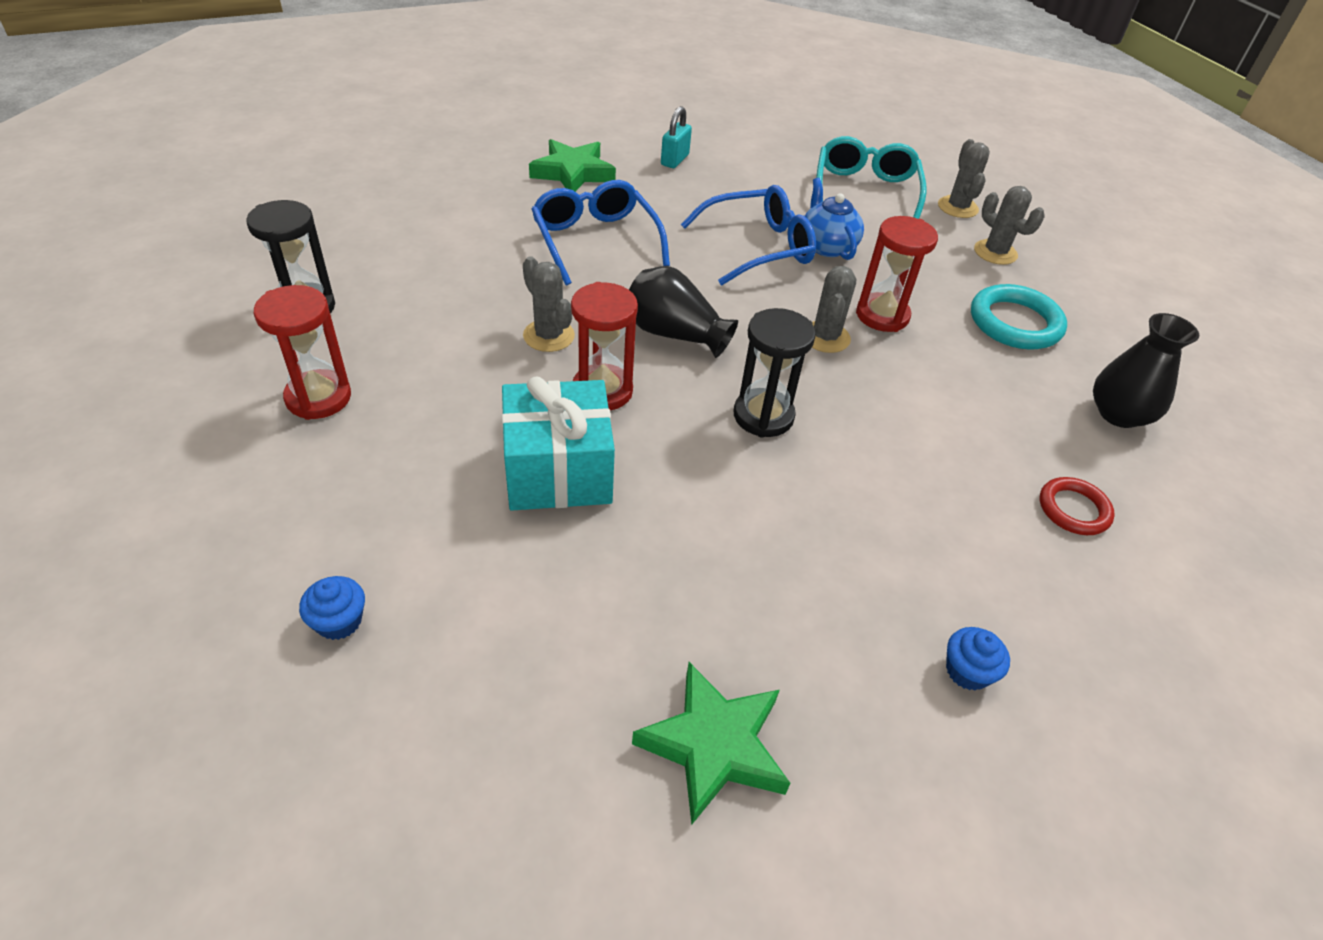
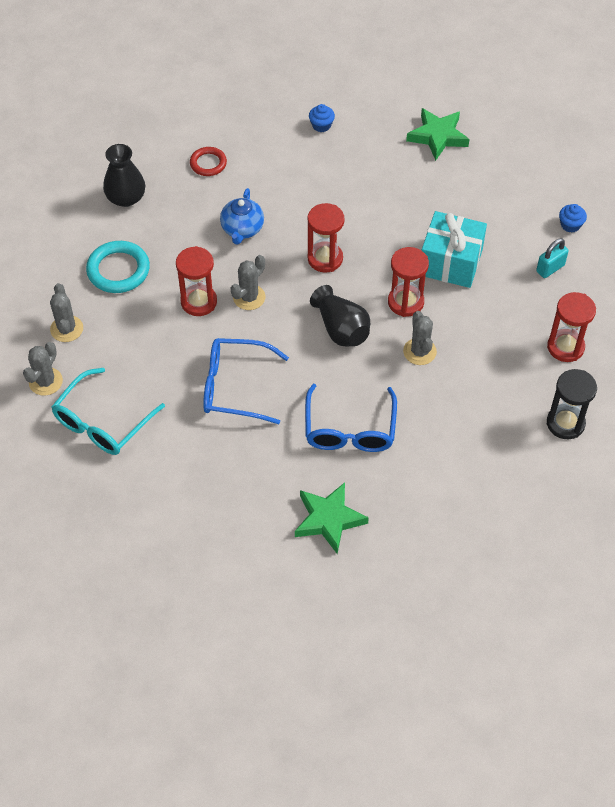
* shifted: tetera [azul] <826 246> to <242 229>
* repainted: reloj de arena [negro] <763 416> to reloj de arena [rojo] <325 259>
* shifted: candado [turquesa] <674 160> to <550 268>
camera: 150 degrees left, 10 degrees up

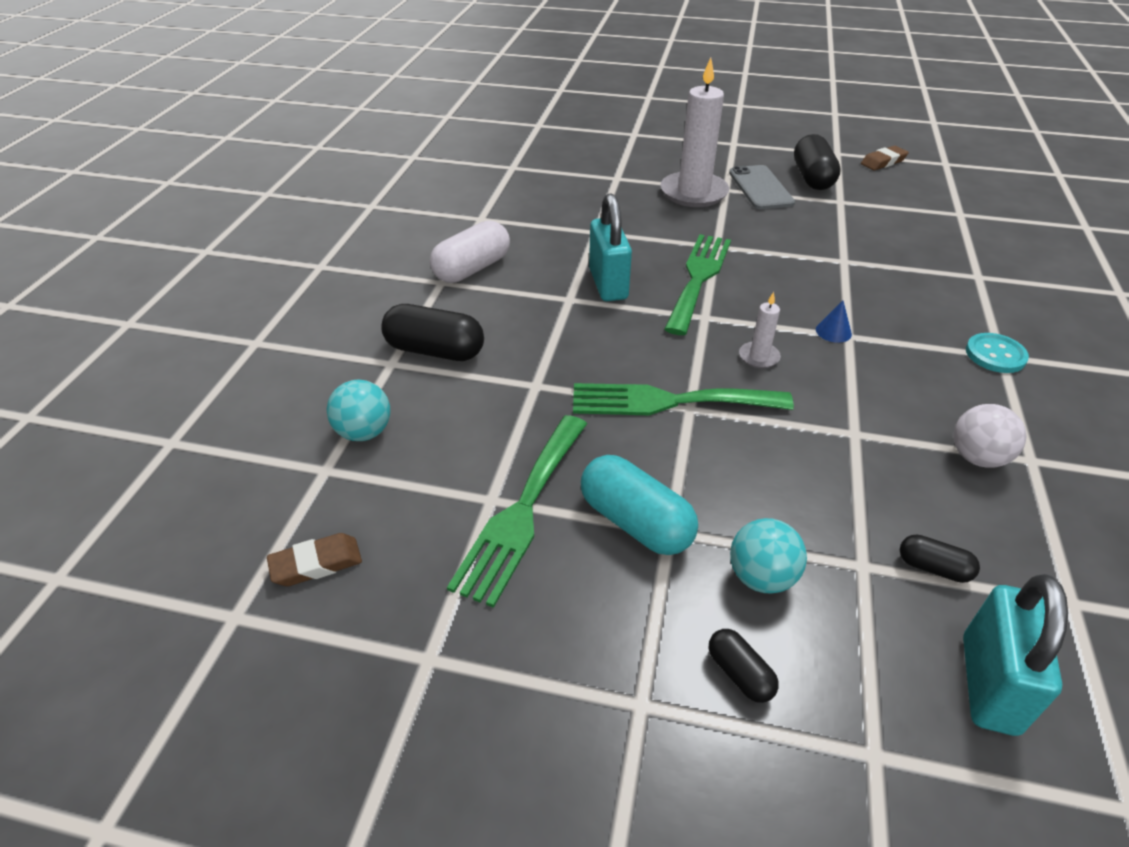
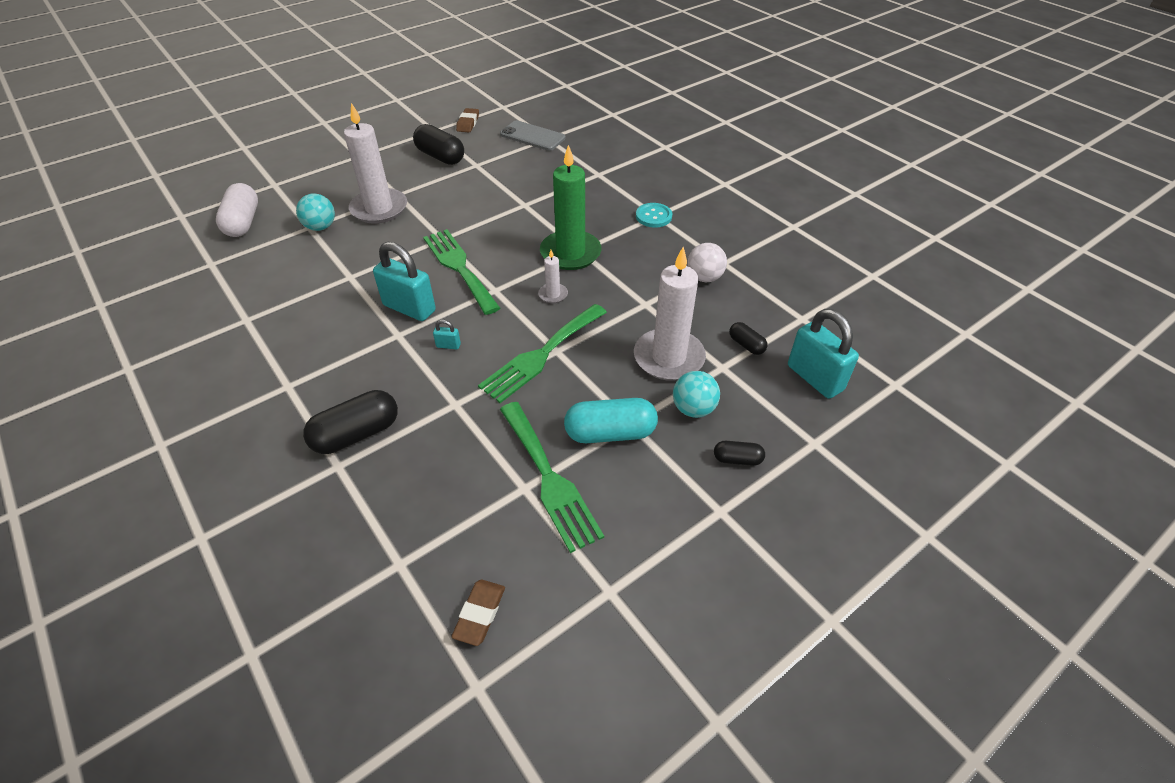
* shifted: cápsula [blanco] <472 269> to <243 222>
* shifted: pelota [turquesa] <364 432> to <320 227>
* new: candado [turquesa] <448 345>
* shifted: móvil [gris] <760 188> to <532 136>
* swapped: cono [azul] <833 331> to vela [verde] <570 253>
* new: vela [blanco] <669 358>
* rotated: cápsula [negro] <933 568> = <746 345> 75 degrees clockwise
camera: 50 degrees left, 5 degrees up

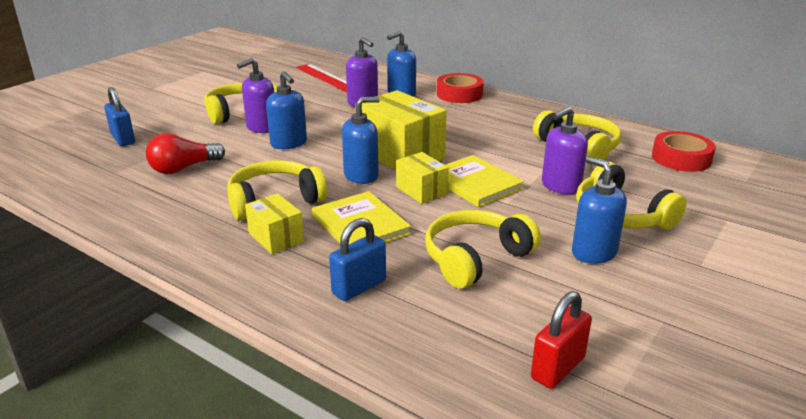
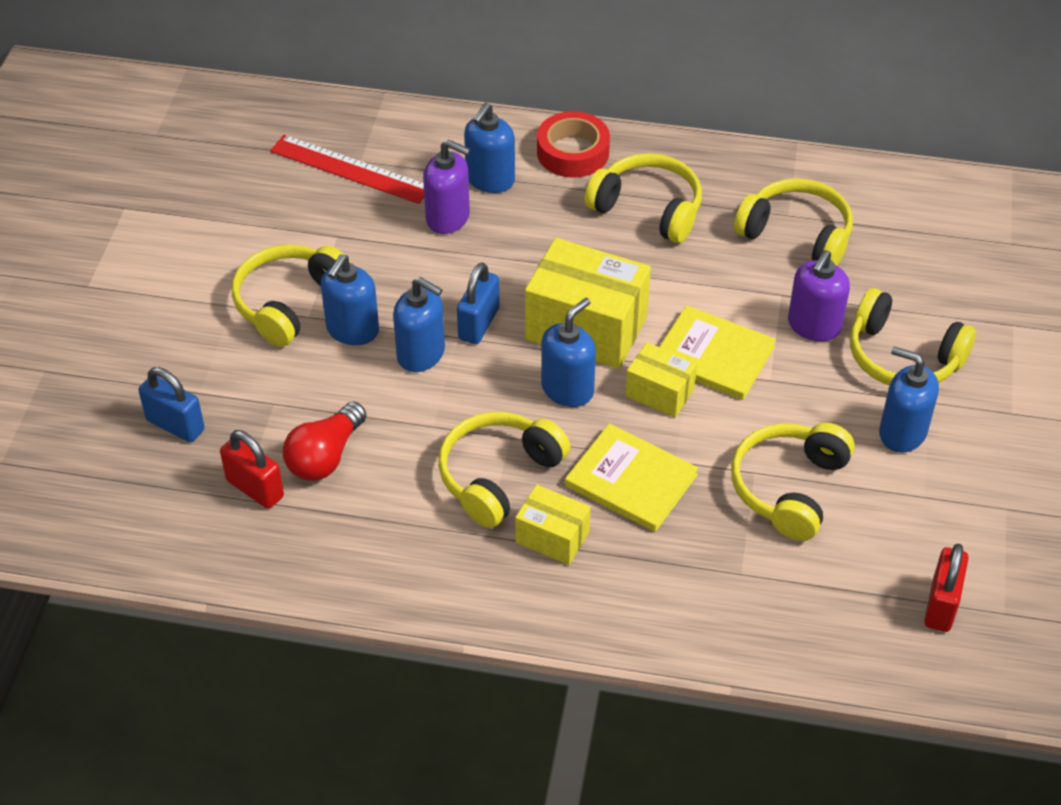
* new: candado [rojo] <255 488>
* repainted: dispensador de jabón [morado] <261 127> to dispensador de jabón [azul] <352 330>
* shifted: candado [azul] <359 287> to <479 324>
* new: auriculares [amarillo] <648 208>
* gone: cinta adhesiva [rojo] <681 158>
camera: 25 degrees left, 20 degrees up

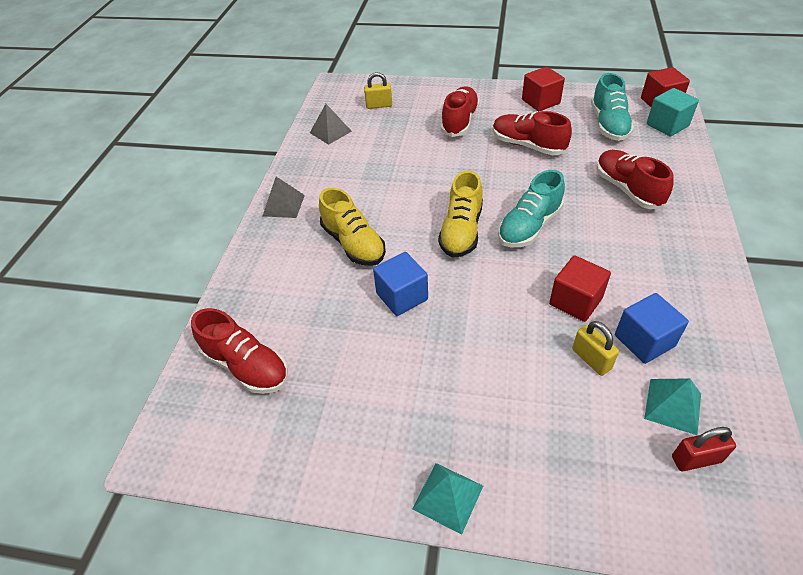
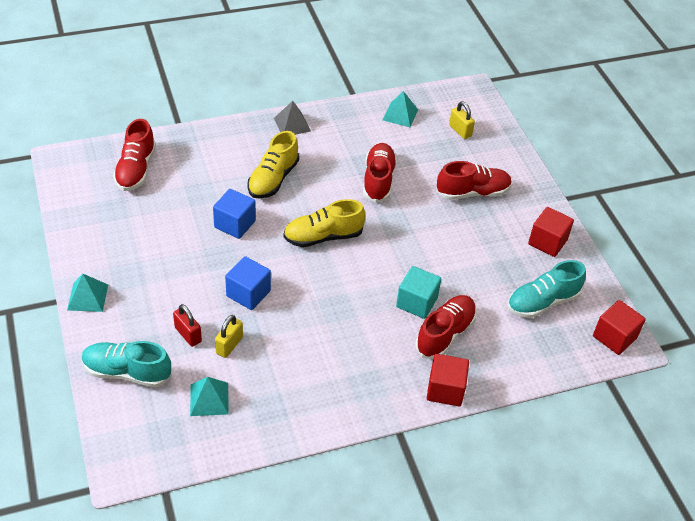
* shifted: zapato [turquesa] <529 226> to <127 372>
* shifted: candado [rojo] <696 459> to <188 334>
* shifted: cubo [azul] <644 341> to <248 293>
* shifted: zapato [rojo] <528 145> to <378 180>
* repainted: pirámide [gris] <330 132> to pirámide [turquesa] <400 114>
* shifted: cubo [turquesa] <667 125> to <416 302>
* shifted: cubo [rojo] <575 301> to <445 390>
camera: 55 degrees right, 0 degrees up

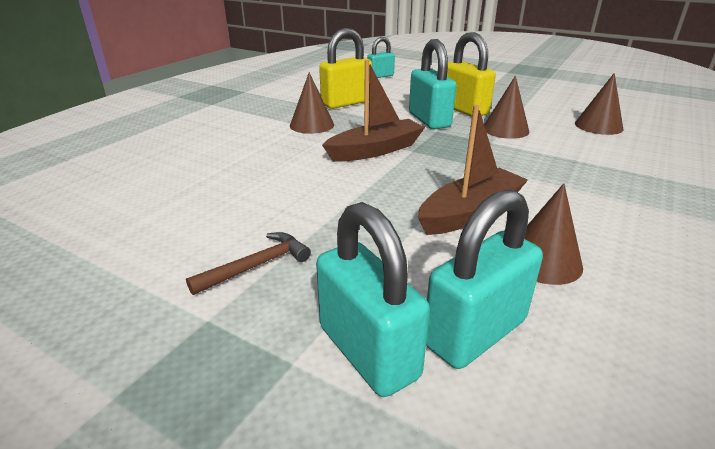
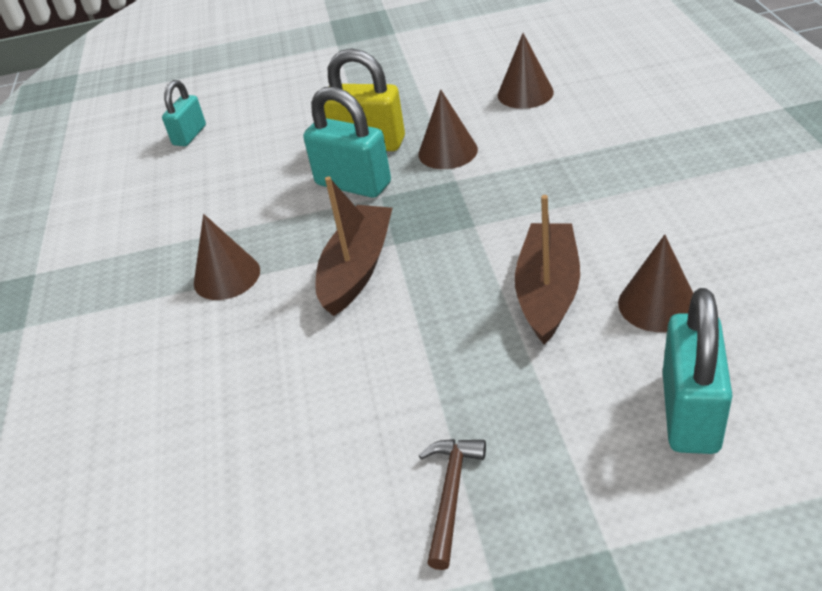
* gone: candado [turquesa] <368 351>
* gone: candado [amarillo] <346 103>
camera: 35 degrees left, 10 degrees up

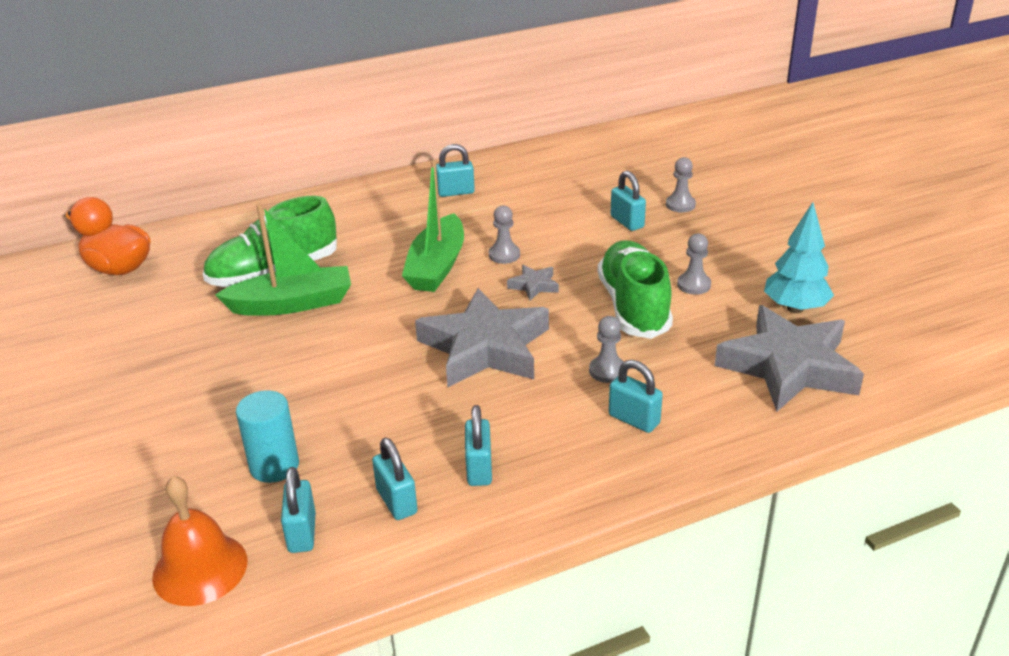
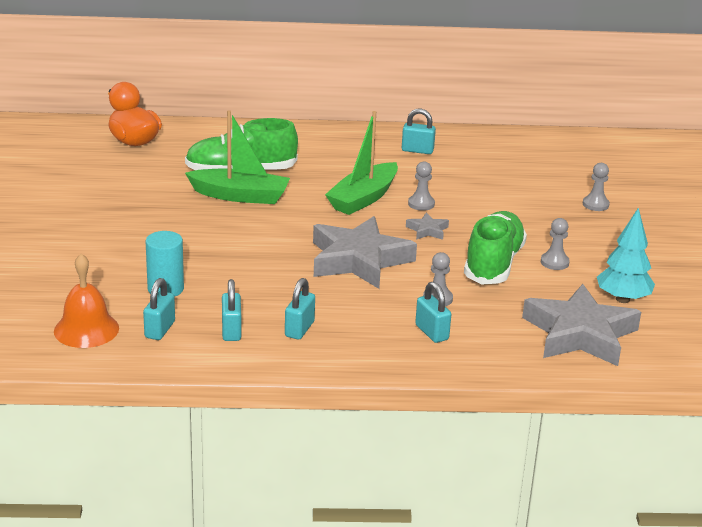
* gone: candado [turquesa] <627 222>
camera: 20 degrees right, 5 degrees down

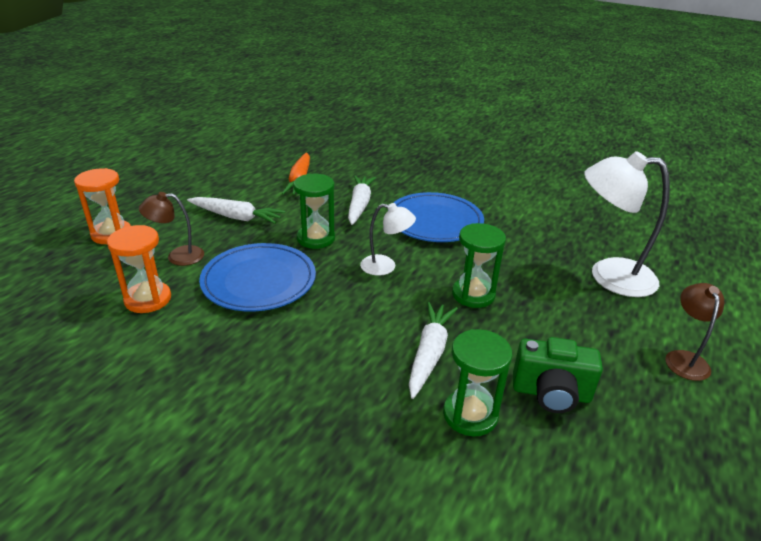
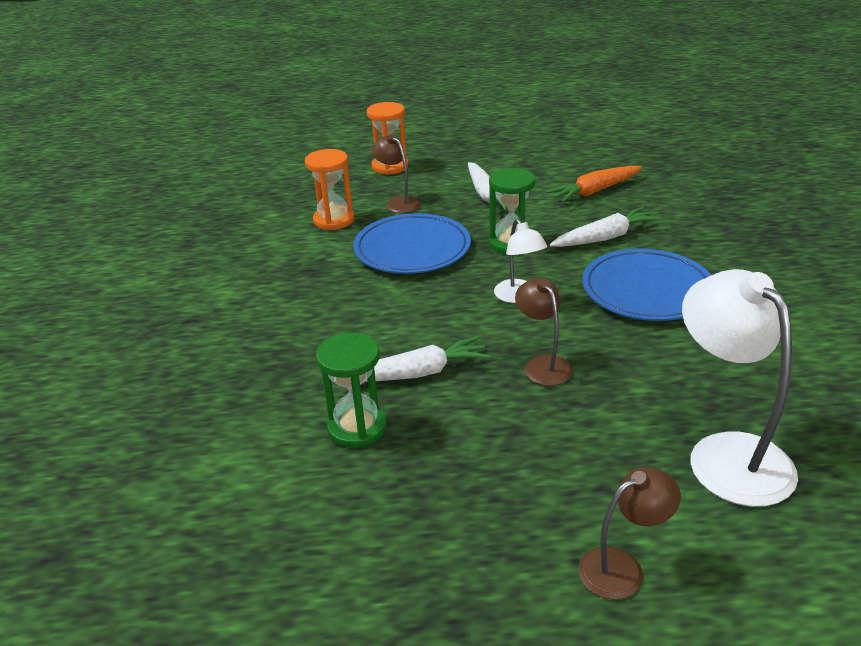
* swapped: reloj de arena [verde] <473 294> to lámpara [marrón] <543 364>
* gone: cámara [verde] <551 393>
camera: 60 degrees right, 0 degrees up

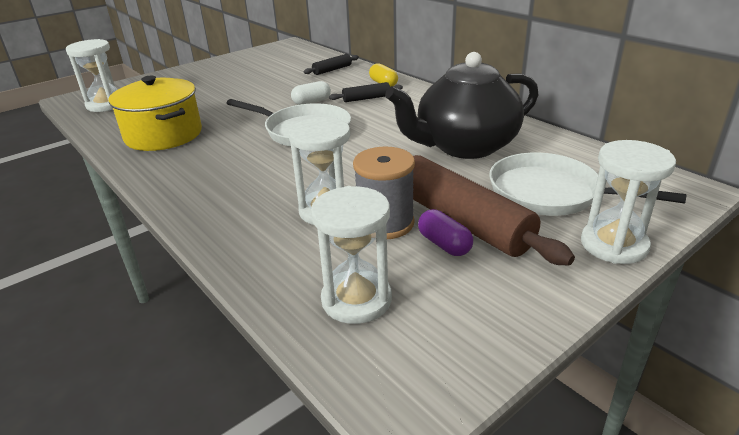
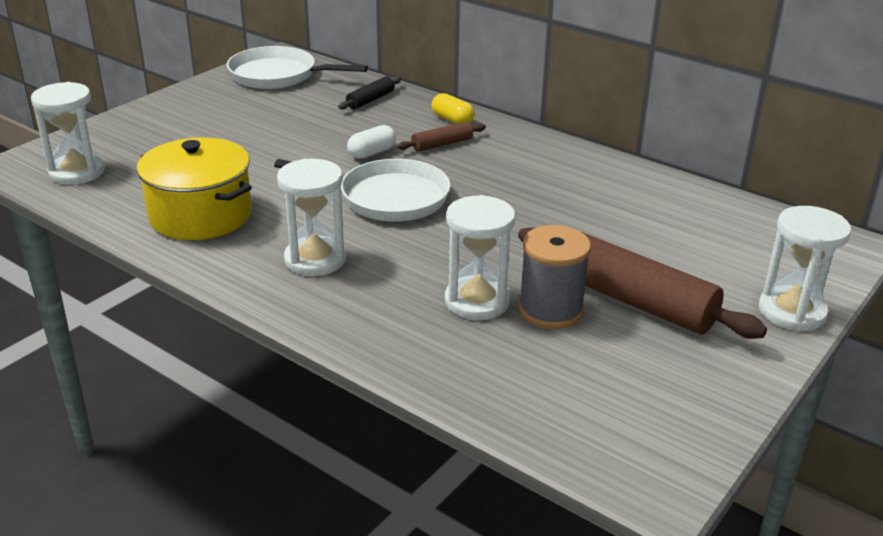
* shifted: sartén [blanco] <550 193> to <278 75>
* shifted: reloj de arena [blanco] <356 299> to <315 259>
* repainted: rodillo [negro] <366 98> to rodillo [marrón] <442 144>
* gone: tetera [negro] <464 146>
* gone: cápsula [morado] <444 244>
camera: 15 degrees left, 0 degrees up

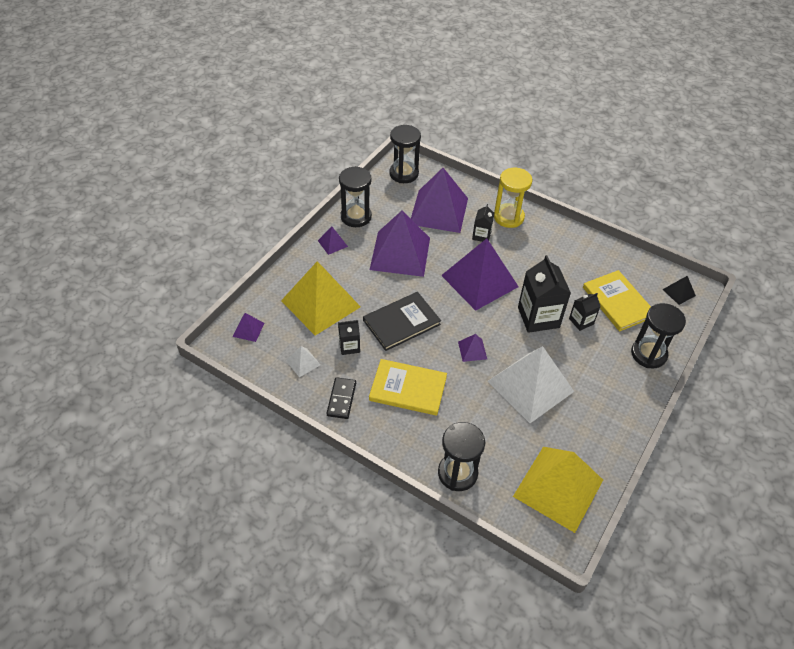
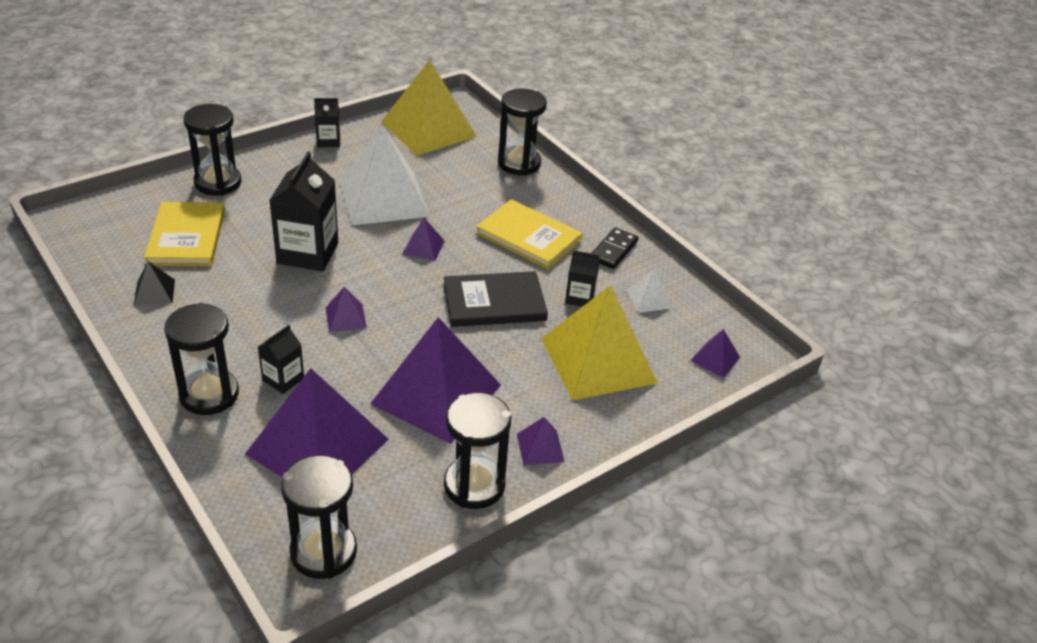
* shifted: pirámide [negro] <679 292> to <154 292>
* repainted: reloj de arena [amarillo] <508 217> to reloj de arena [negro] <209 394>
* shifted: cartón de leche [negro] <581 321> to <328 141>
* scaled: pirámide [morado] <479 281> = <346 317> x0.42
camera: 160 degrees left, 10 degrees down

